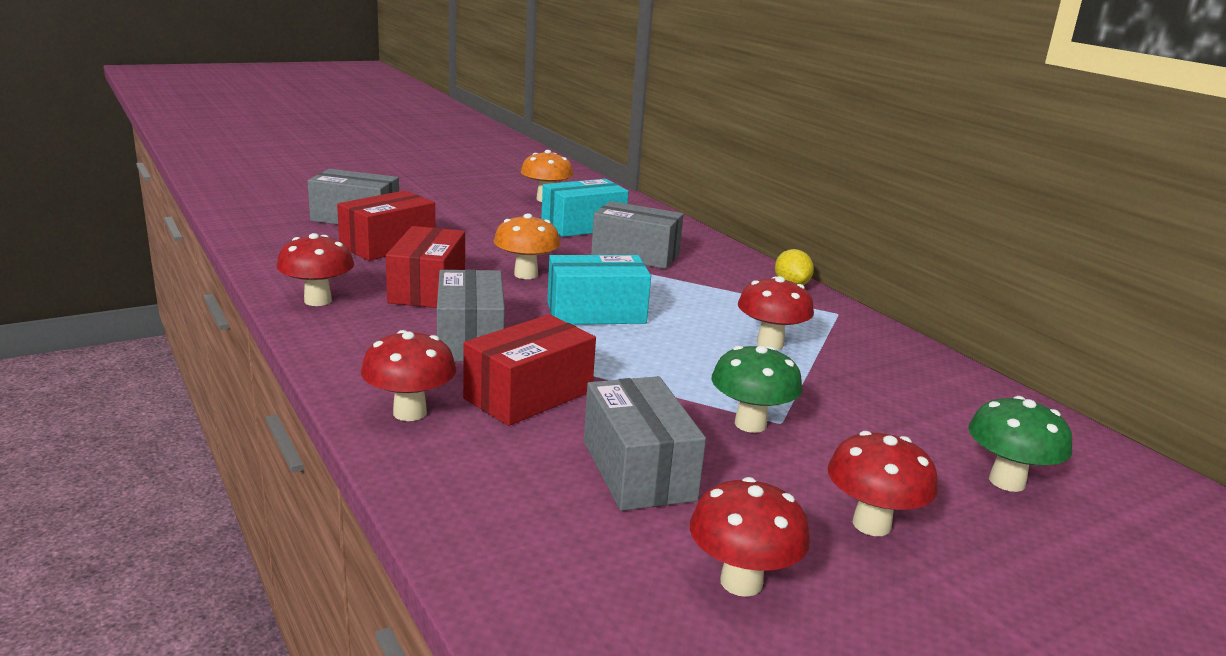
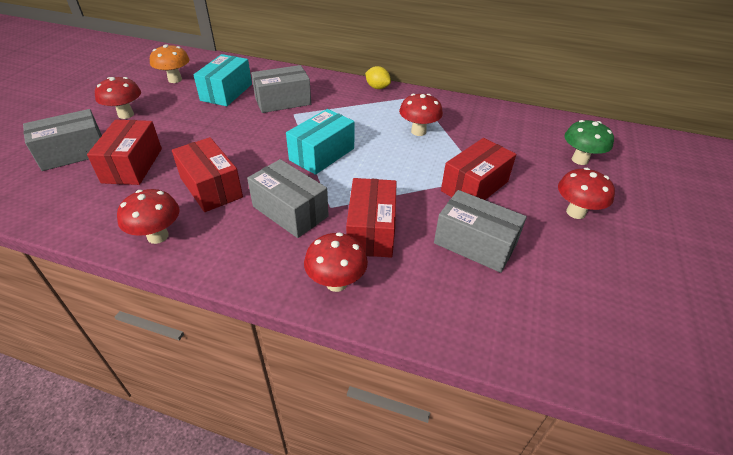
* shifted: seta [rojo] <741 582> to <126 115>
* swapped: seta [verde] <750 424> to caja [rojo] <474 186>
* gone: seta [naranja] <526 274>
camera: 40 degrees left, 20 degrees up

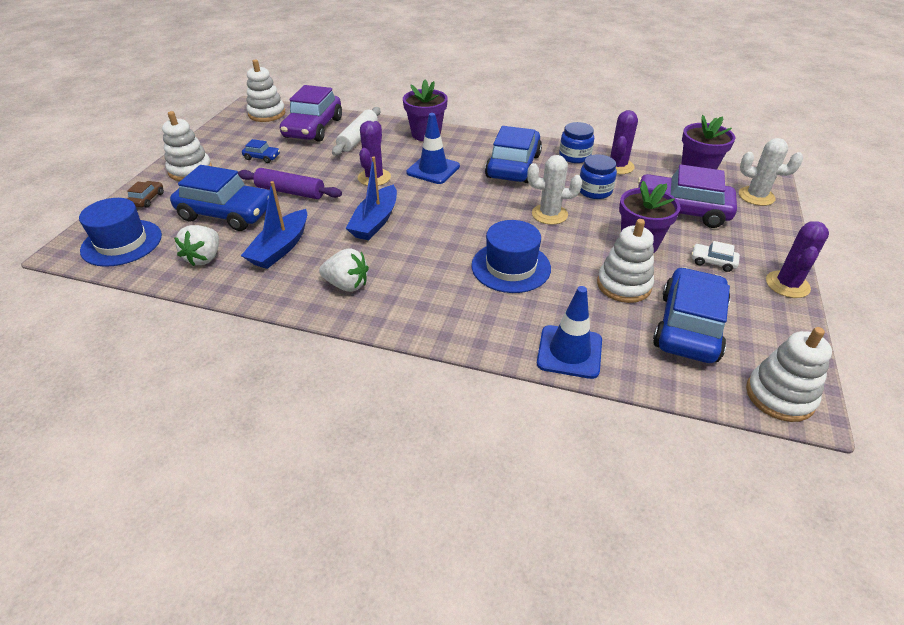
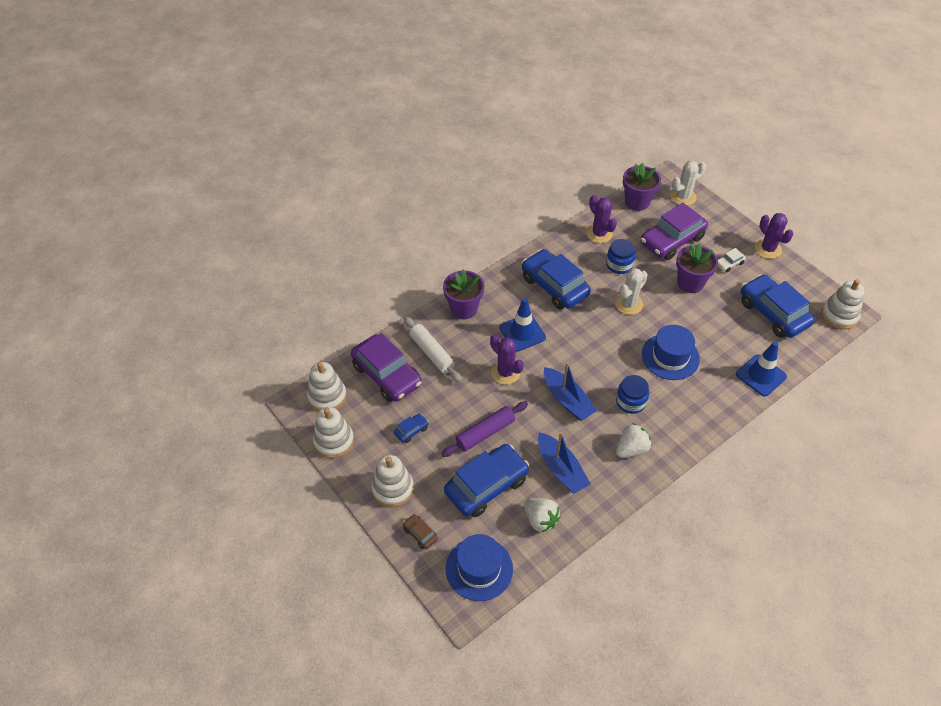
* shifted: juguete apilable [blanco] <624 285> to <334 441>
* shifted: tarro [azul] <574 156> to <630 402>
camera: 55 degrees left, 10 degrees up

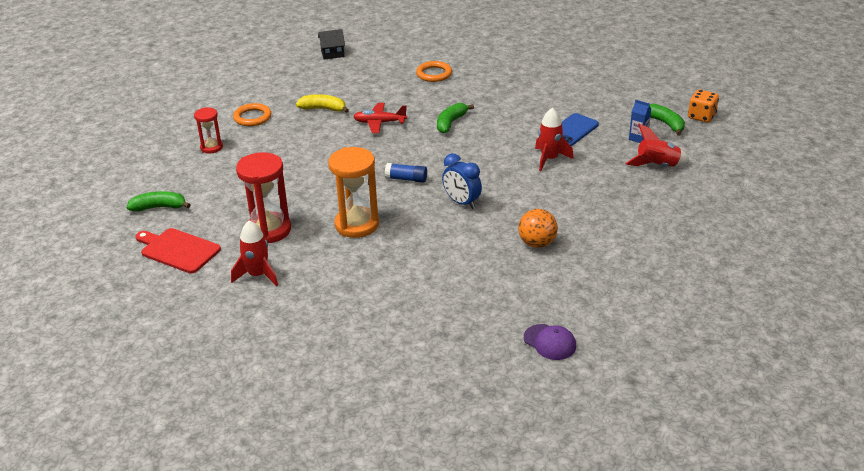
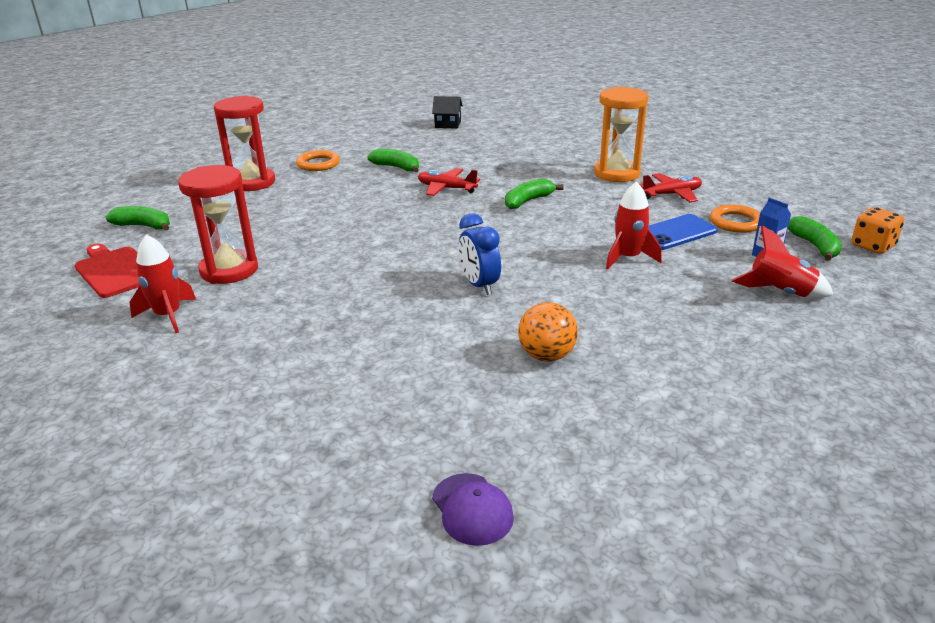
* scaled: reloj de arena [rojo] <211 147> = <252 182> x1.76
* repainted: plátano [amarillo] <323 109> to plátano [verde] <397 167>
* shifted: reloj de arena [naranja] <357 225> to <616 174>
* new: avión [rojo] <672 194>
* shifted: anillo [naranja] <434 74> to <736 222>
* gone: barra de pegamento [azul] <406 179>
camera: 20 degrees right, 5 degrees down

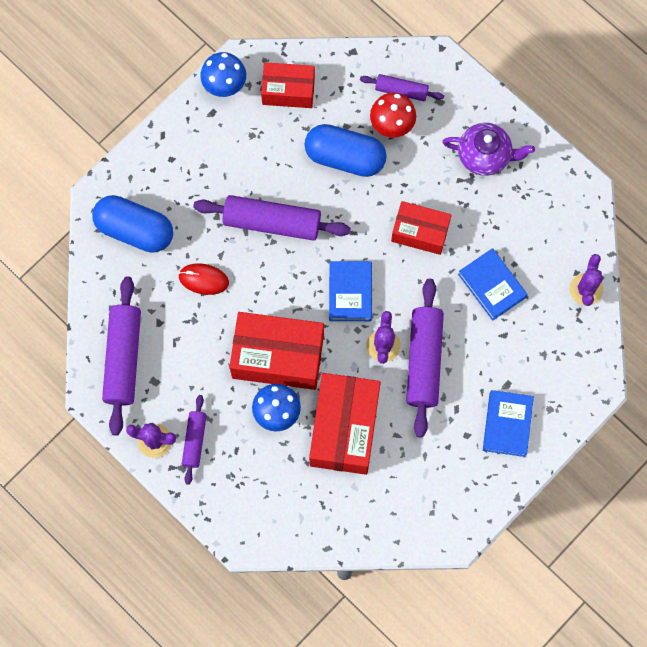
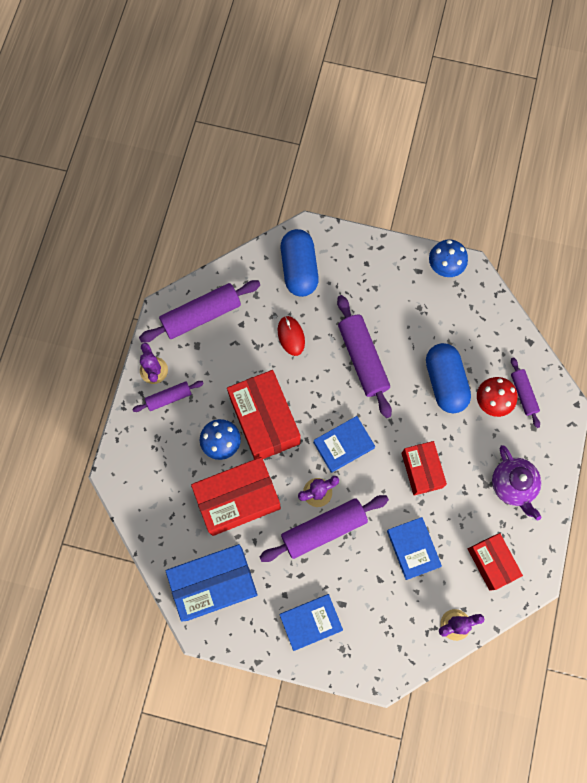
* new: caja [azul] <214 583>
* rotated: libro [azul] <492 285> = <413 548> 45 degrees counterclockwise
* shifted: caja [rojo] <288 91> to <491 562>
camera: 60 degrees right, 0 degrees up

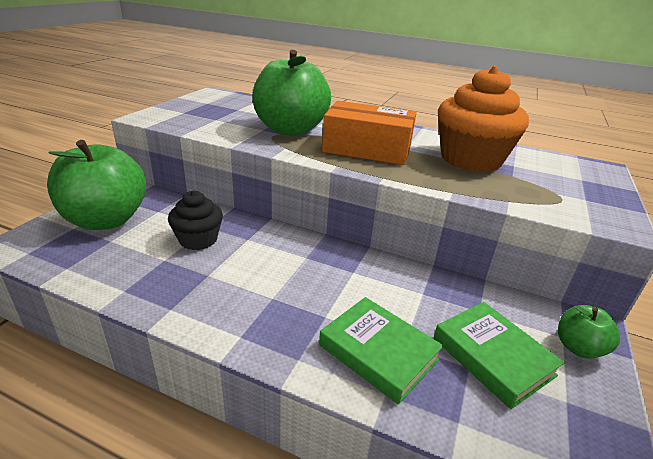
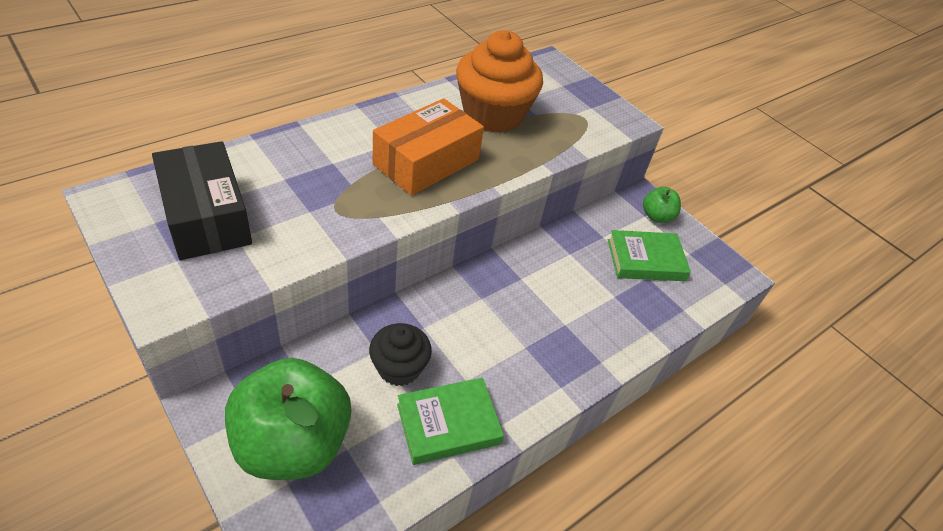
* new: caja [negro] <206 216>
* shifted: libro [verde] <378 352> to <448 424>
* gone: manzana [verde] <290 130>
camera: 65 degrees left, 15 degrees up

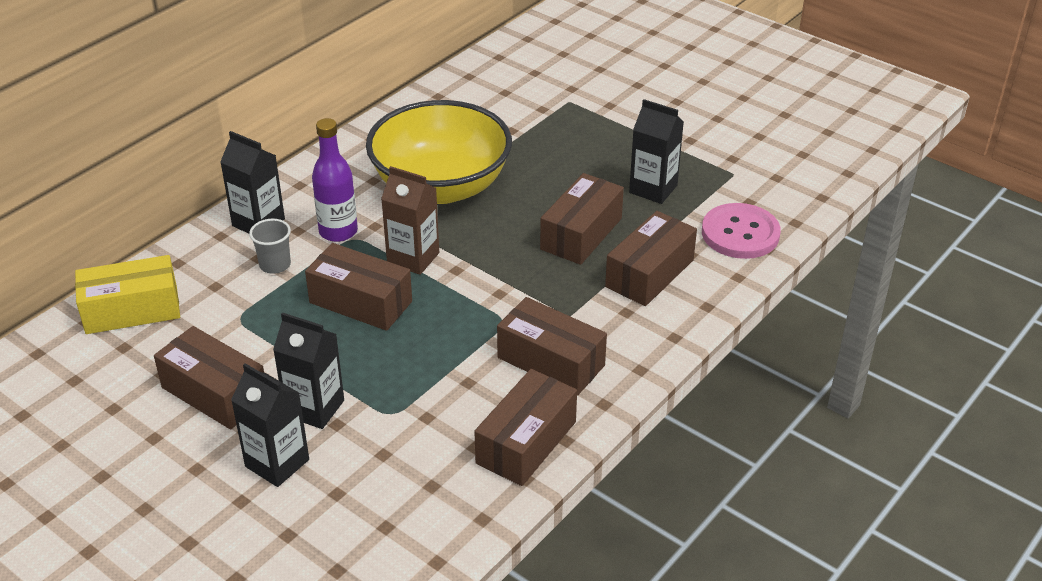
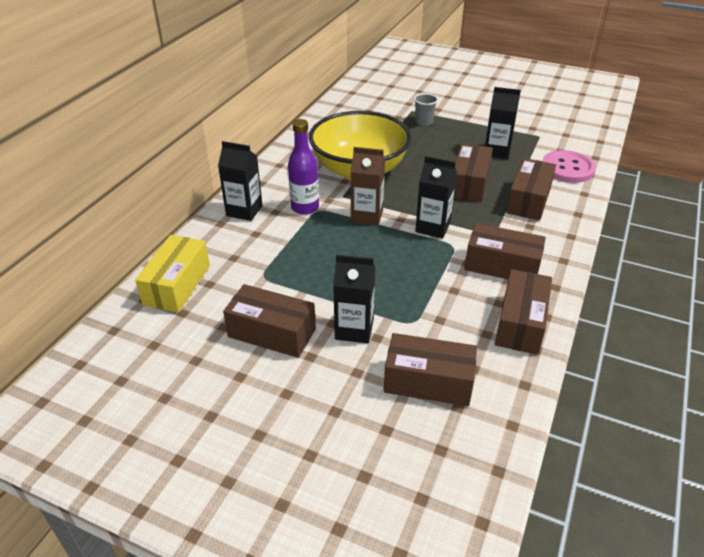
* rotated: caja [amarillo] <132 310> = <177 285> 45 degrees counterclockwise
* shifted: caja [marrón] <361 302> to <428 382>
* shifted: vaso [gris] <275 265> to <424 122>
* shifted: cartón de leche [negro] <277 463> to <433 227>
camera: 15 degrees left, 0 degrees up

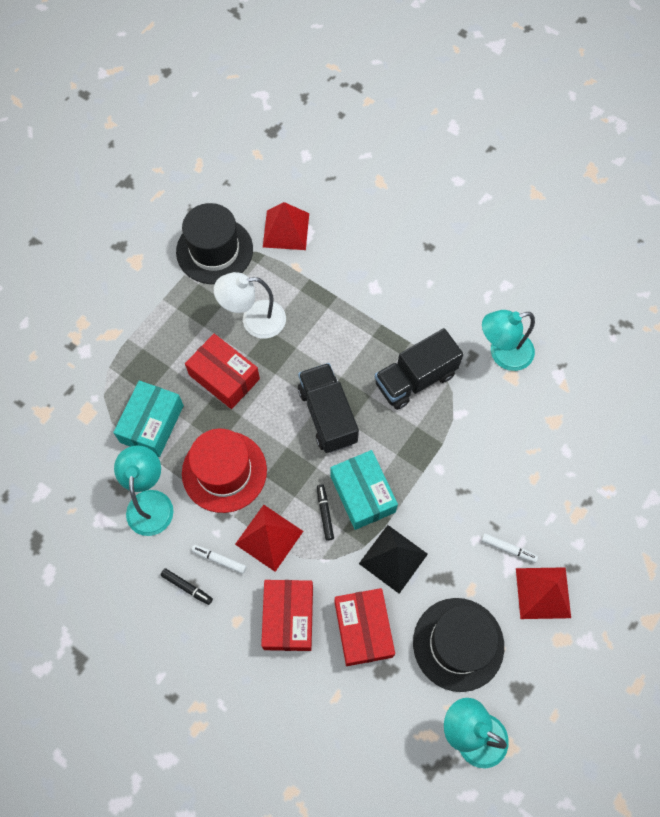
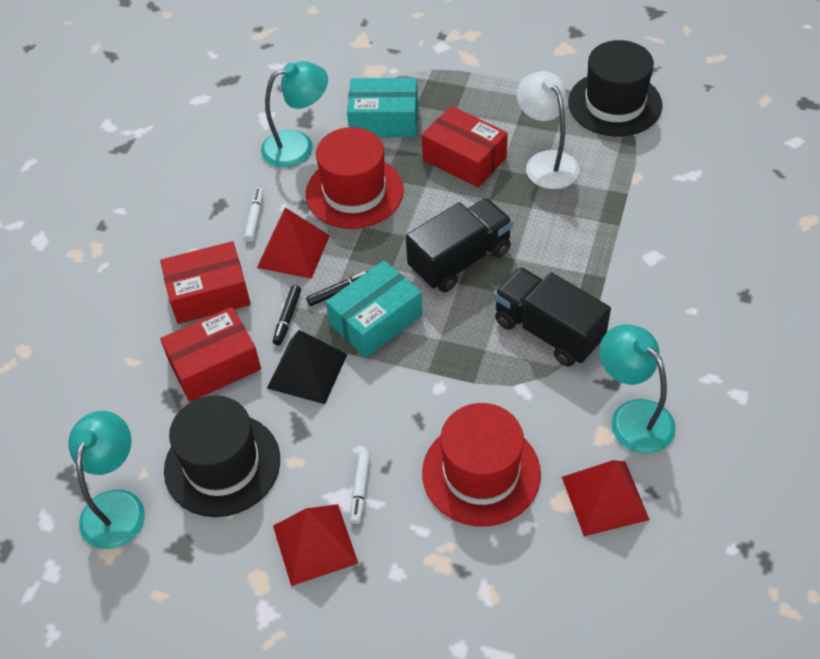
* shifted: rotulador [negro] <187 587> to <287 318>
* rotated: caja [rojo] <224 377> = <464 158> 75 degrees counterclockwise
* new: sombrero [rojo] <481 473>
* shifted: pirámide [rojo] <286 230> to <605 498>
camera: 75 degrees right, 15 degrees down

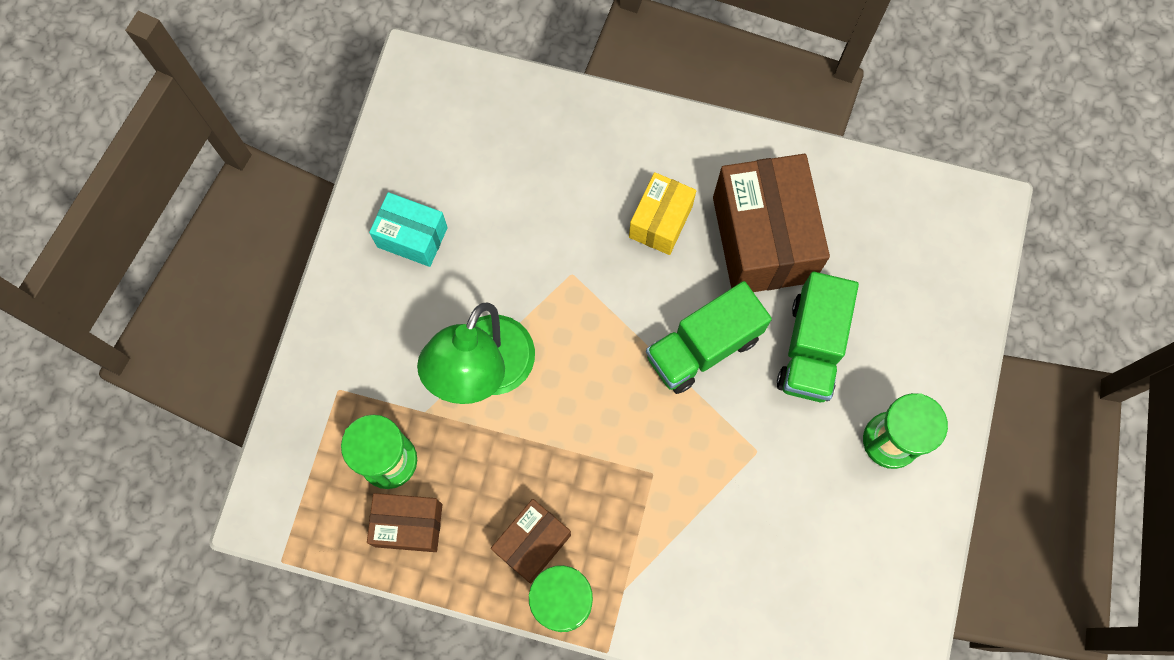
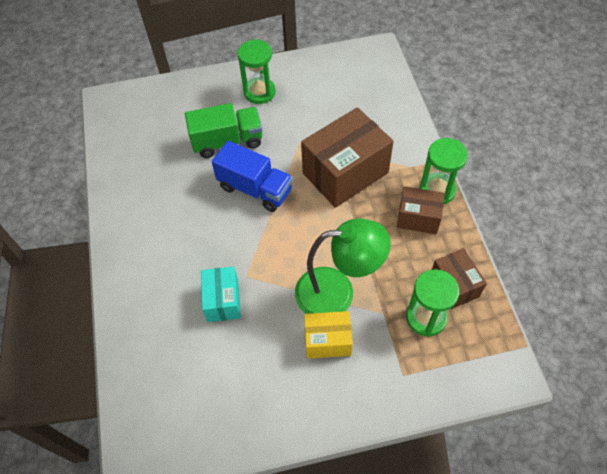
* shifted: caja [turquesa] <412 237> to <223 301>
* repainted: camión [verde] <703 347> to camión [azul] <255 189>
* shifted: caja [marrón] <762 239> to <345 173>
* shifted: caja [amarillo] <660 221> to <327 341>
camera: 115 degrees left, 15 degrees down

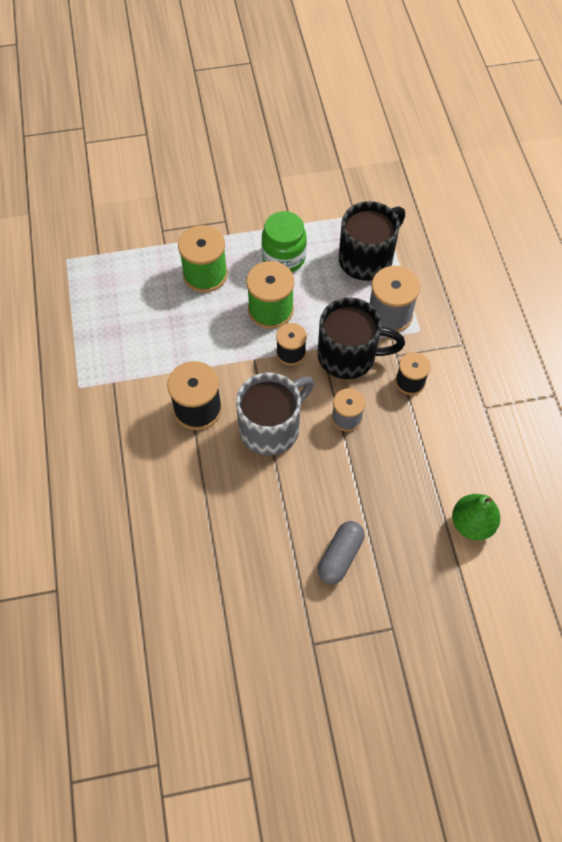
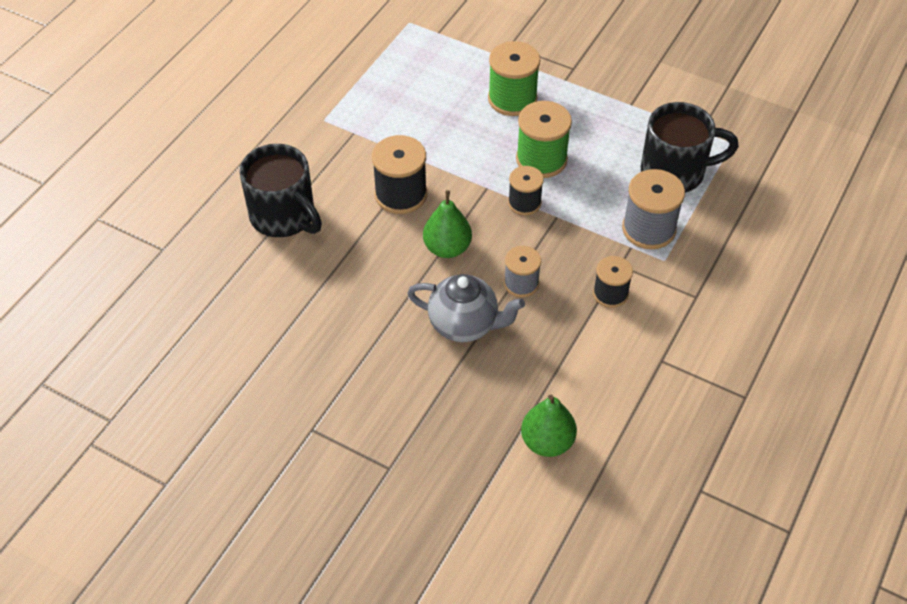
* shifted: taza [negro] <349 356> to <284 217>
* new: tetera [gris] <464 325>
* swapped: taza [gris] <271 427> to pera [verde] <447 248>
* gone: tarro [verde] <284 258>
* gone: cápsula [gris] <340 556>
camera: 40 degrees right, 10 degrees down

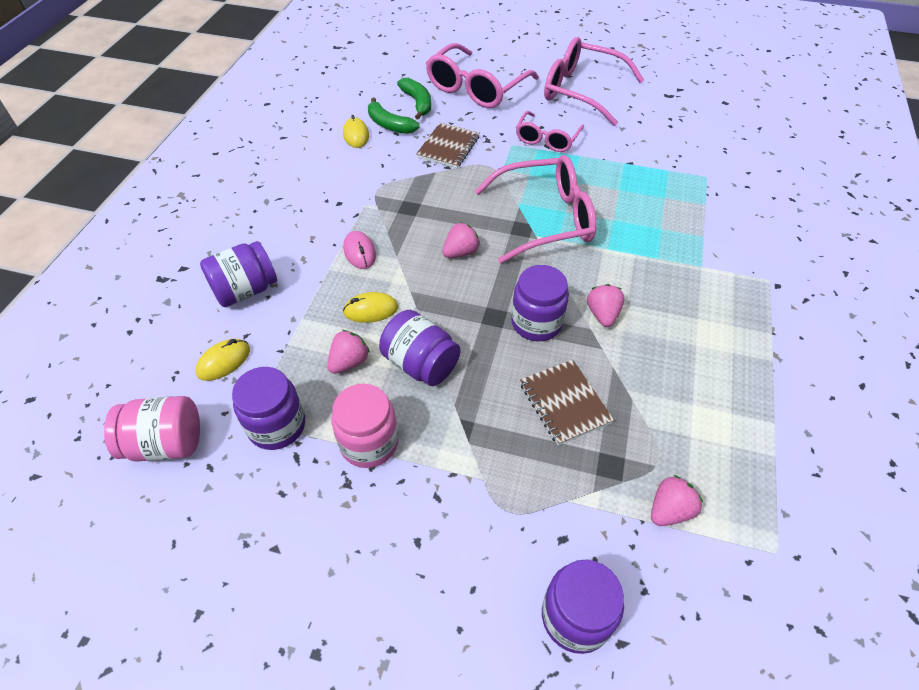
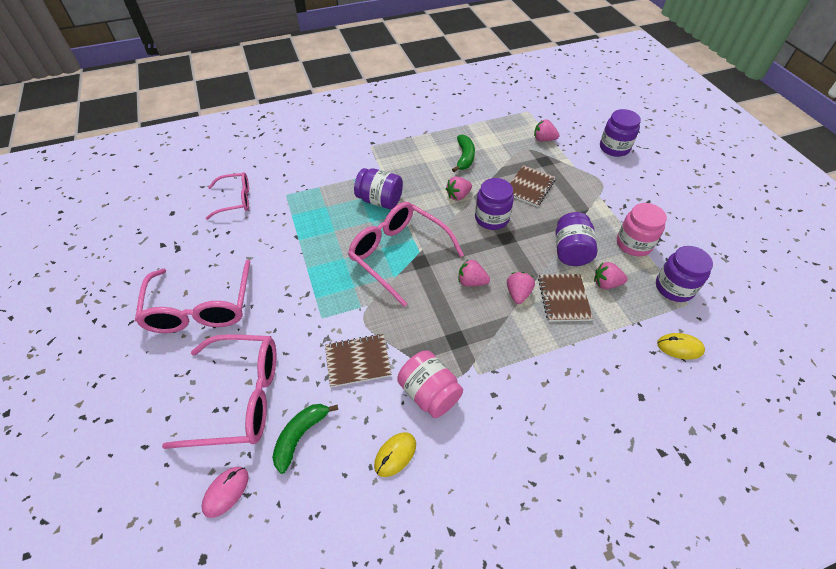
* shifted: ratón [rosa] <359 252> to <226 492>
* shifted: gafas [rosa] <547 139> to <235 200>
* shifted: tarro [morado] <245 290> to <380 200>
* shifted: tarro [rosa] <166 443> to <429 393>
* shifted: plátano [verde] <389 125> to <464 157>
* new: fresa [rosa] <518 294>
* swapped: ratón [amarillo] <371 310> to cuaderno [marrón] <563 298>
camera: 125 degrees left, 0 degrees up

